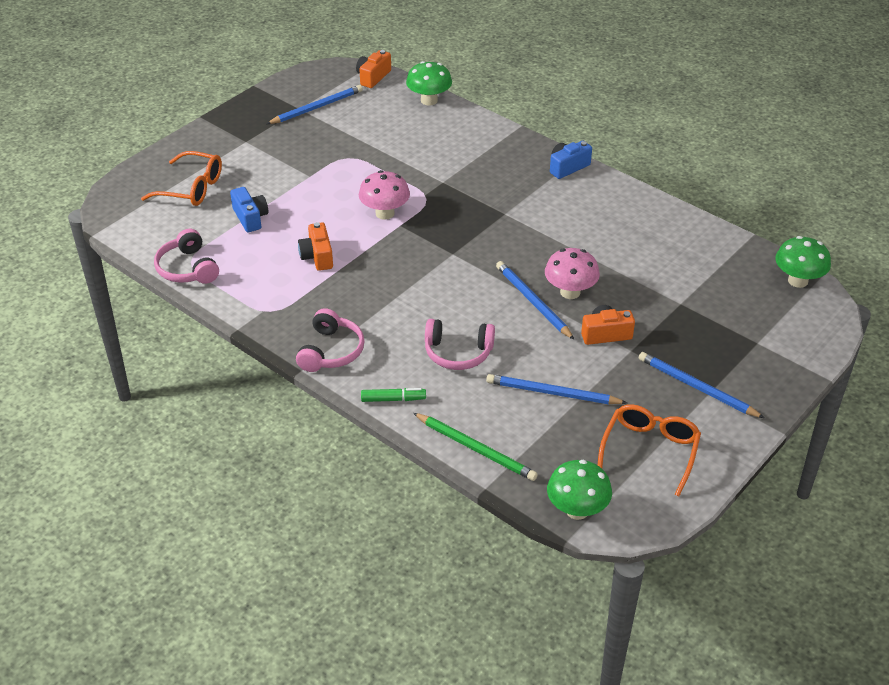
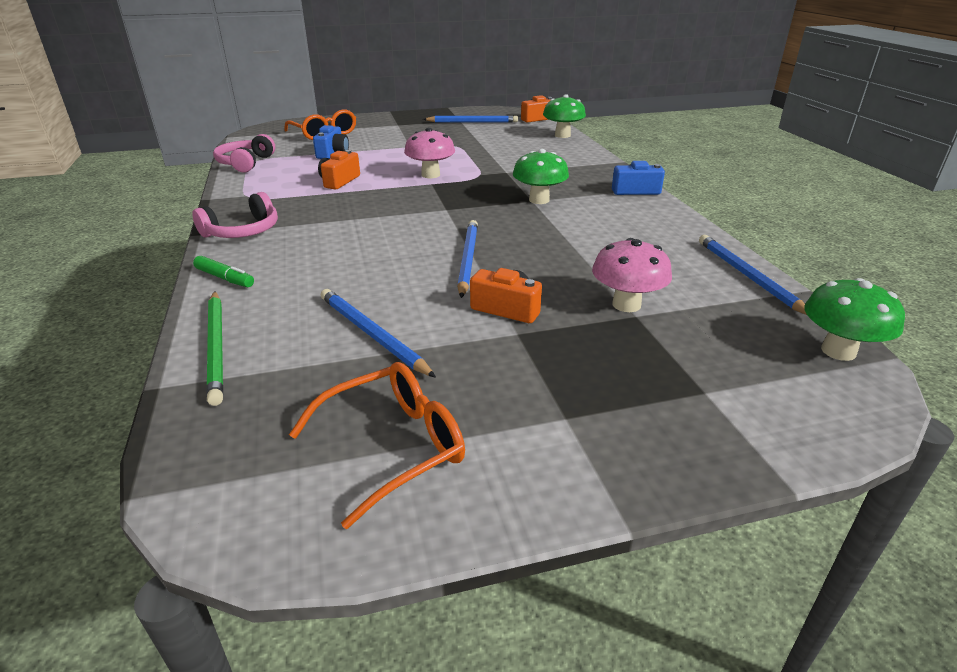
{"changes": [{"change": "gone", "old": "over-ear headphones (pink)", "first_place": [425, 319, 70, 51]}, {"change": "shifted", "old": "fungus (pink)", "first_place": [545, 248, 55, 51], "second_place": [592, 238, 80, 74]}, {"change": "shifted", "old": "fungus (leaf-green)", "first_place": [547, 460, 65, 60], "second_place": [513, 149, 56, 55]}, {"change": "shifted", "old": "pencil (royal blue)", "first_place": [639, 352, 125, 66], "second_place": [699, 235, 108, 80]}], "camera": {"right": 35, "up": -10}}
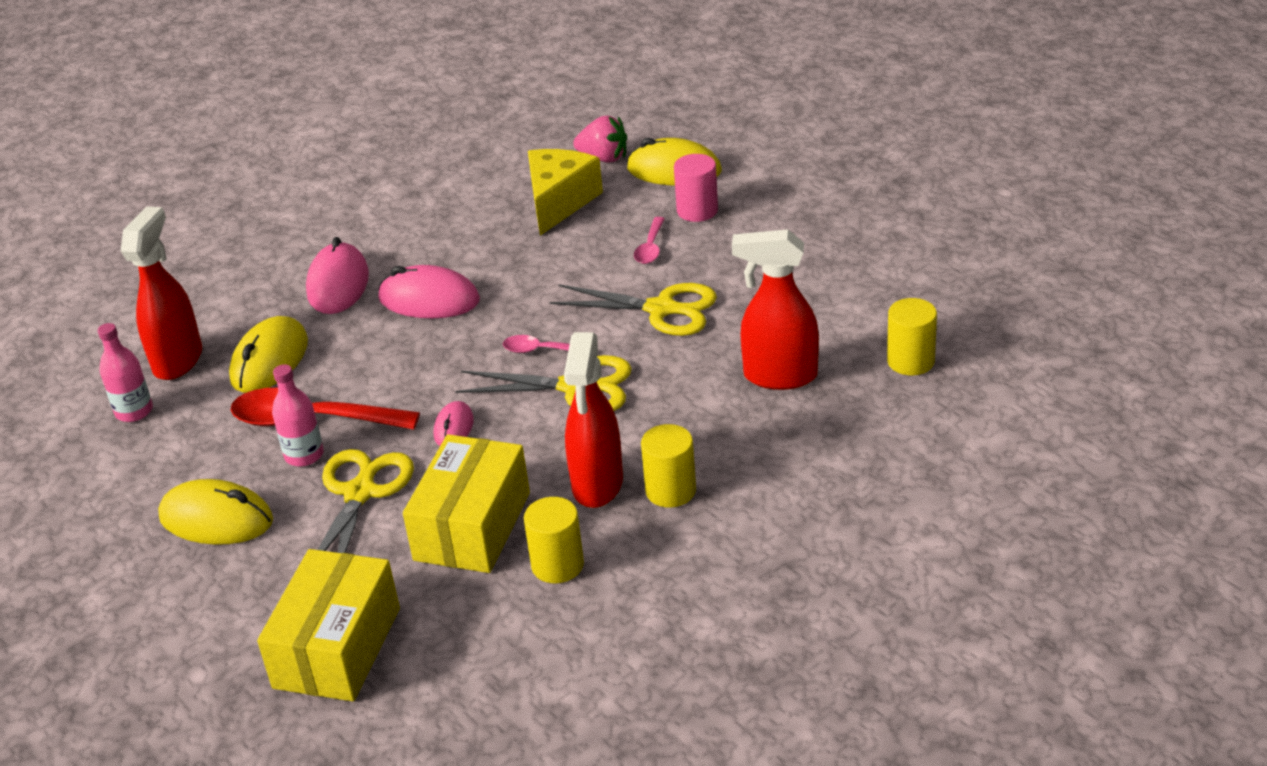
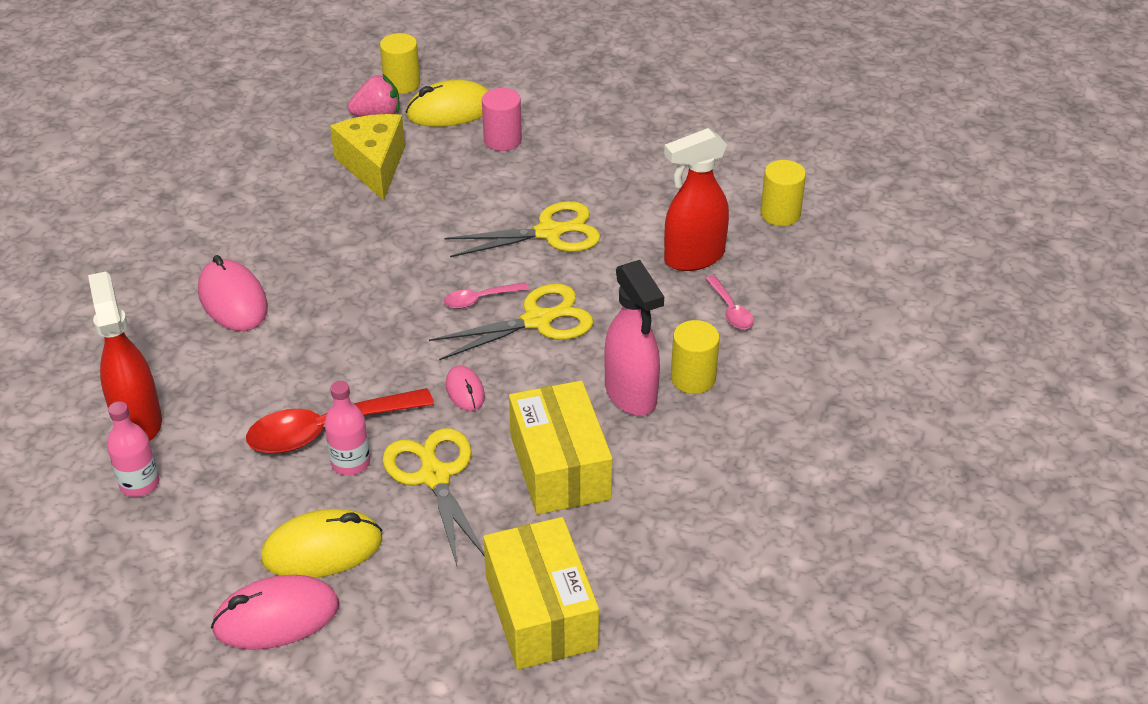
{"changes": [{"change": "gone", "old": "PC mouse (bright yellow)", "first_place": [229, 316, 79, 77]}, {"change": "shifted", "old": "PC mouse (pink)", "first_place": [378, 265, 102, 53], "second_place": [211, 575, 128, 75]}, {"change": "shifted", "old": "cylinder (bright yellow)", "first_place": [524, 497, 60, 86], "second_place": [380, 33, 40, 61]}, {"change": "shifted", "old": "spoon (pink)", "first_place": [634, 217, 31, 47], "second_place": [705, 275, 49, 54]}, {"change": "repainted", "old": "sprayer (scarlet)", "new": "sprayer (pink)", "first_place": [564, 332, 59, 176], "second_place": [604, 260, 60, 156]}], "camera": {"right": -35, "up": 5}}
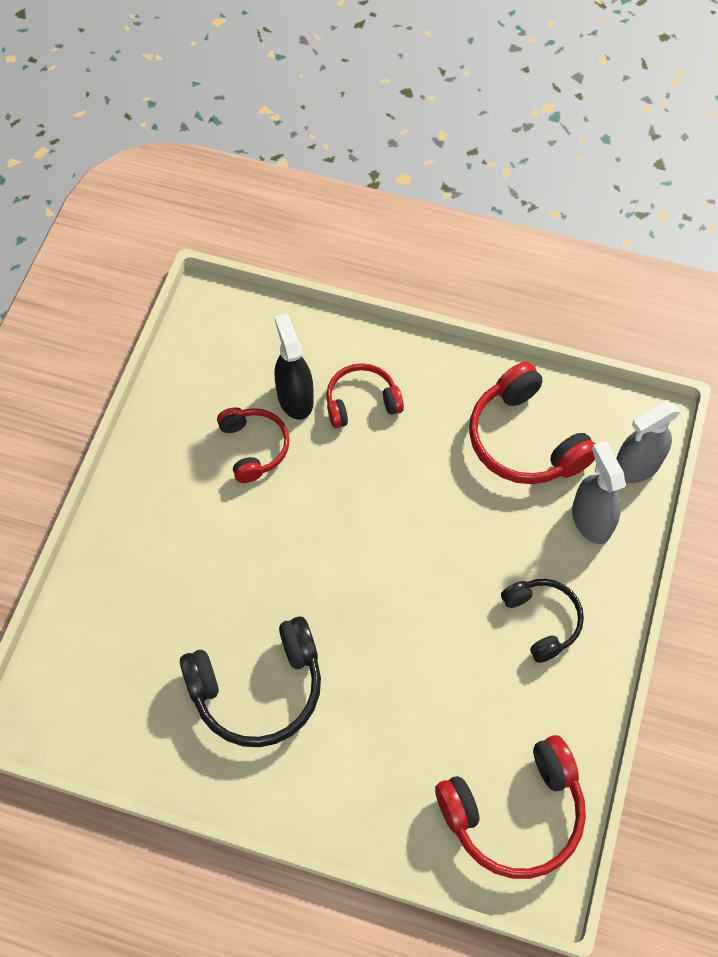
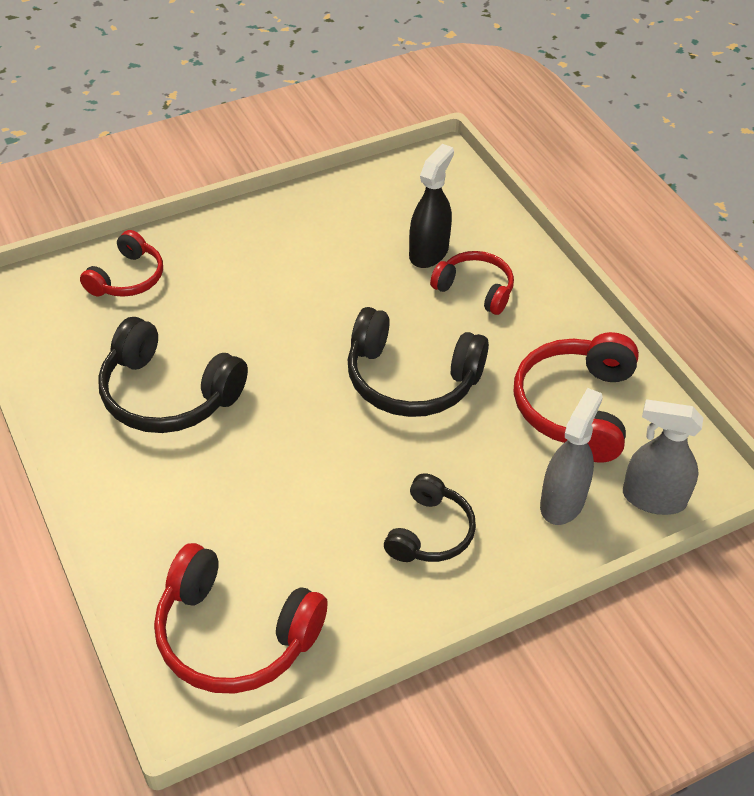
{"changes": [{"change": "new", "new": "over-ear headphones (black)", "second_place": [348, 307, 141, 110]}, {"change": "shifted", "old": "over-ear headphones (scarlet)", "first_place": [217, 407, 73, 76], "second_place": [80, 230, 83, 67]}], "camera": {"right": 45, "up": -15}}
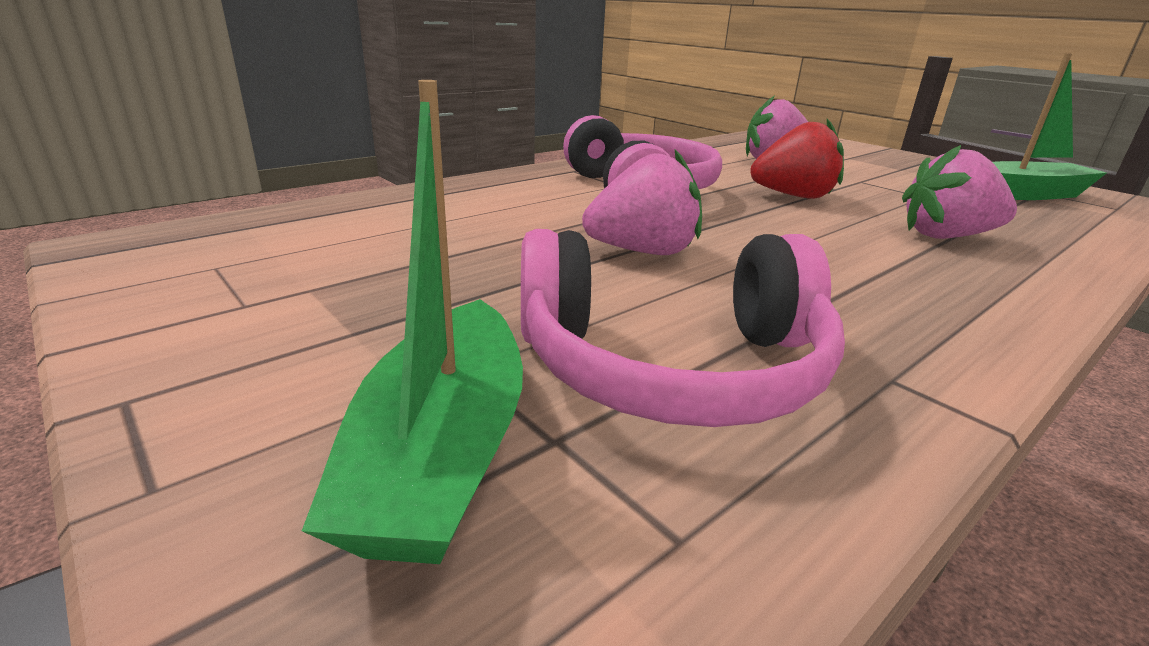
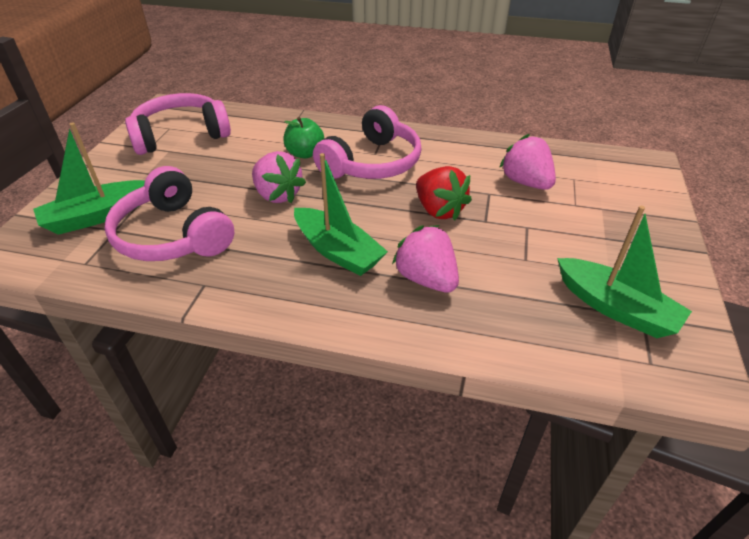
{"changes": [{"change": "new", "new": "over-ear headphones (pink)", "second_place": [125, 93, 106, 62]}, {"change": "new", "new": "apple (leaf-green)", "second_place": [284, 117, 40, 41]}, {"change": "new", "new": "toy boat (leaf-green)", "second_place": [294, 153, 94, 123]}], "camera": {"right": 55, "up": 15}}
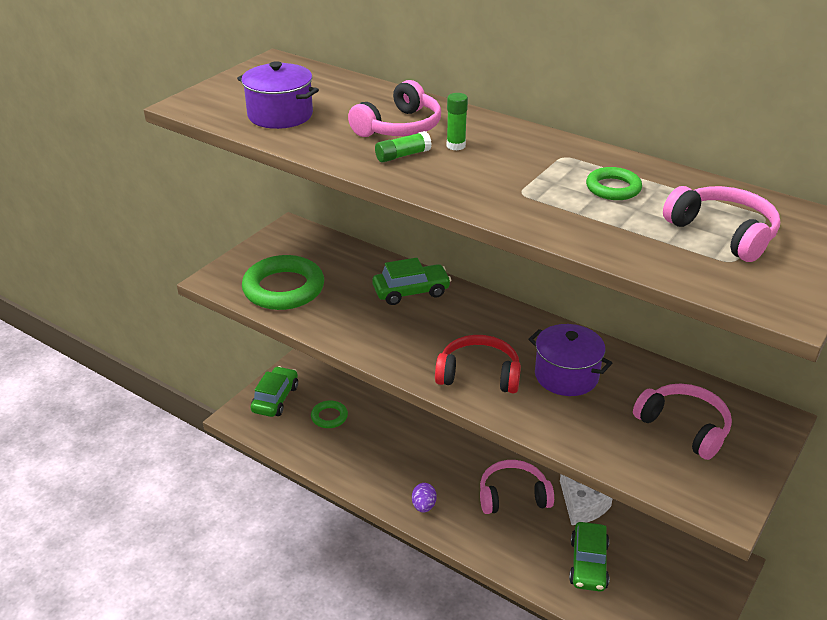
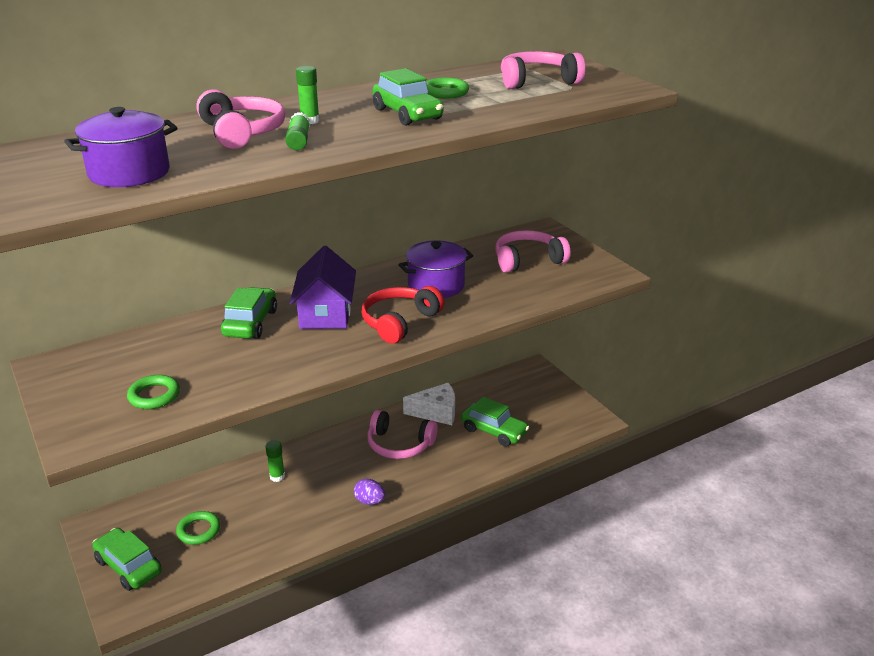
{"changes": [{"change": "new", "new": "glue stick (leaf-green)", "second_place": [265, 440, 20, 42]}, {"change": "new", "new": "cottage (purple)", "second_place": [290, 246, 66, 83]}, {"change": "new", "new": "automobile (leaf-green)", "second_place": [372, 68, 72, 58]}, {"change": "rotated", "old": "over-ear headphones (pink)", "first_place": [480, 460, 74, 54], "second_place": [367, 410, 71, 49], "degrees": -90}, {"change": "scaled", "old": "ring (leaf-green)", "first_place": [242, 255, 82, 55], "second_place": [127, 375, 53, 34], "factor": 0.51}], "camera": {"right": -65, "up": -5}}
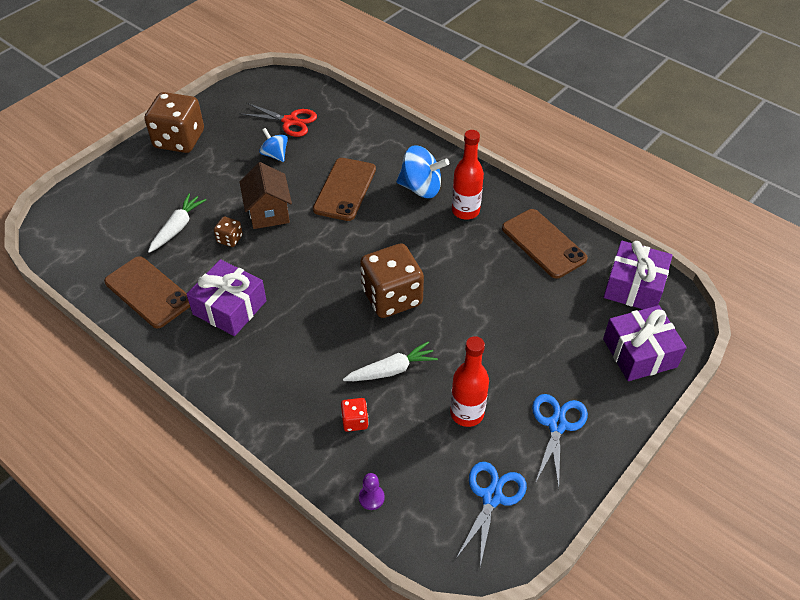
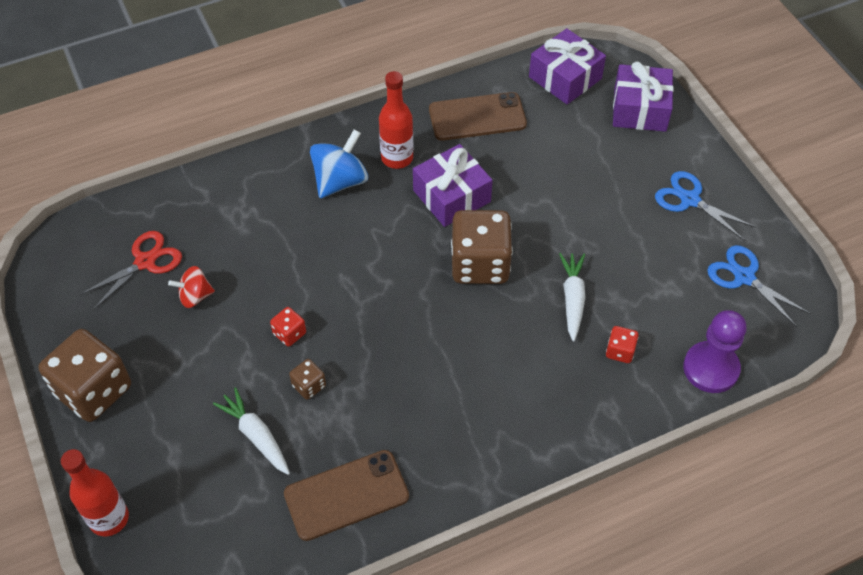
{"changes": [{"change": "gone", "old": "phone (russet)", "first_place": [313, 158, 63, 63]}, {"change": "shifted", "old": "present (purple)", "first_place": [187, 259, 80, 77], "second_place": [413, 144, 80, 83]}, {"change": "shifted", "old": "flask (scarlet)", "first_place": [450, 336, 39, 91], "second_place": [61, 449, 68, 88]}, {"change": "swapped", "old": "cottage (russet)", "new": "dice (scarlet)", "first_place": [240, 162, 52, 67], "second_place": [270, 307, 36, 40]}, {"change": "repainted", "old": "toy top (royal blue)", "new": "toy top (scarlet)", "first_place": [259, 128, 29, 34], "second_place": [168, 266, 47, 42]}, {"change": "scaled", "old": "pawn (purple)", "first_place": [359, 473, 26, 37], "second_place": [683, 310, 63, 83], "factor": 2.12}], "camera": {"right": -65, "up": 5}}
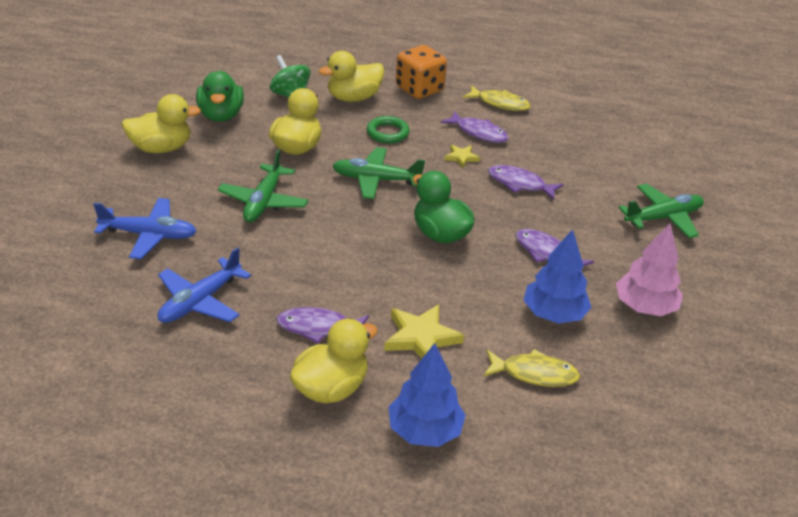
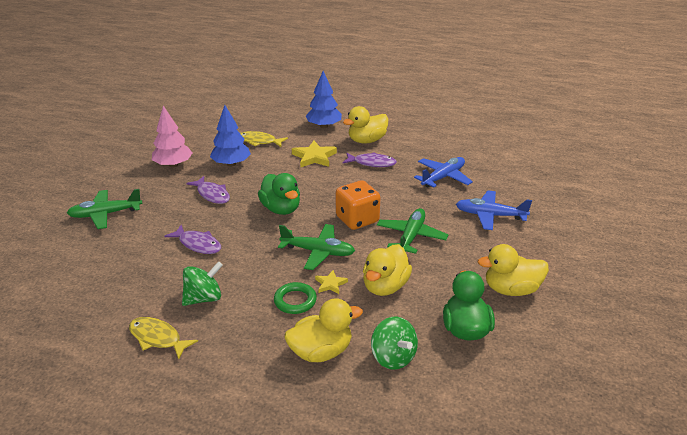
{"changes": [{"change": "shifted", "old": "dice (orange)", "first_place": [396, 45, 51, 54], "second_place": [336, 180, 44, 50]}, {"change": "shifted", "old": "star shape (bright yellow)", "first_place": [444, 145, 36, 23], "second_place": [315, 270, 33, 24]}, {"change": "swapped", "old": "fish figure (purple)", "new": "toy top (leaf-green)", "first_place": [441, 111, 68, 32], "second_place": [182, 261, 41, 45]}], "camera": {"right": -170, "up": -5}}
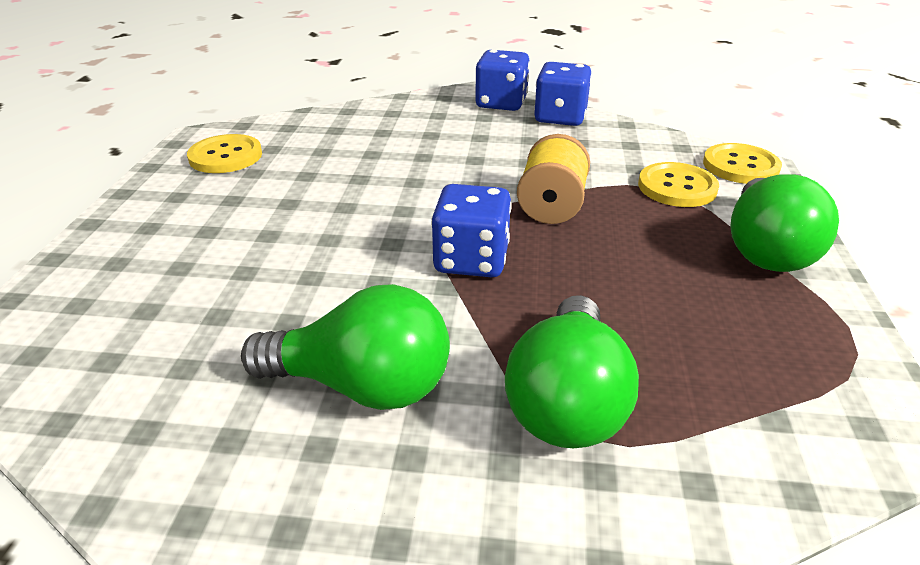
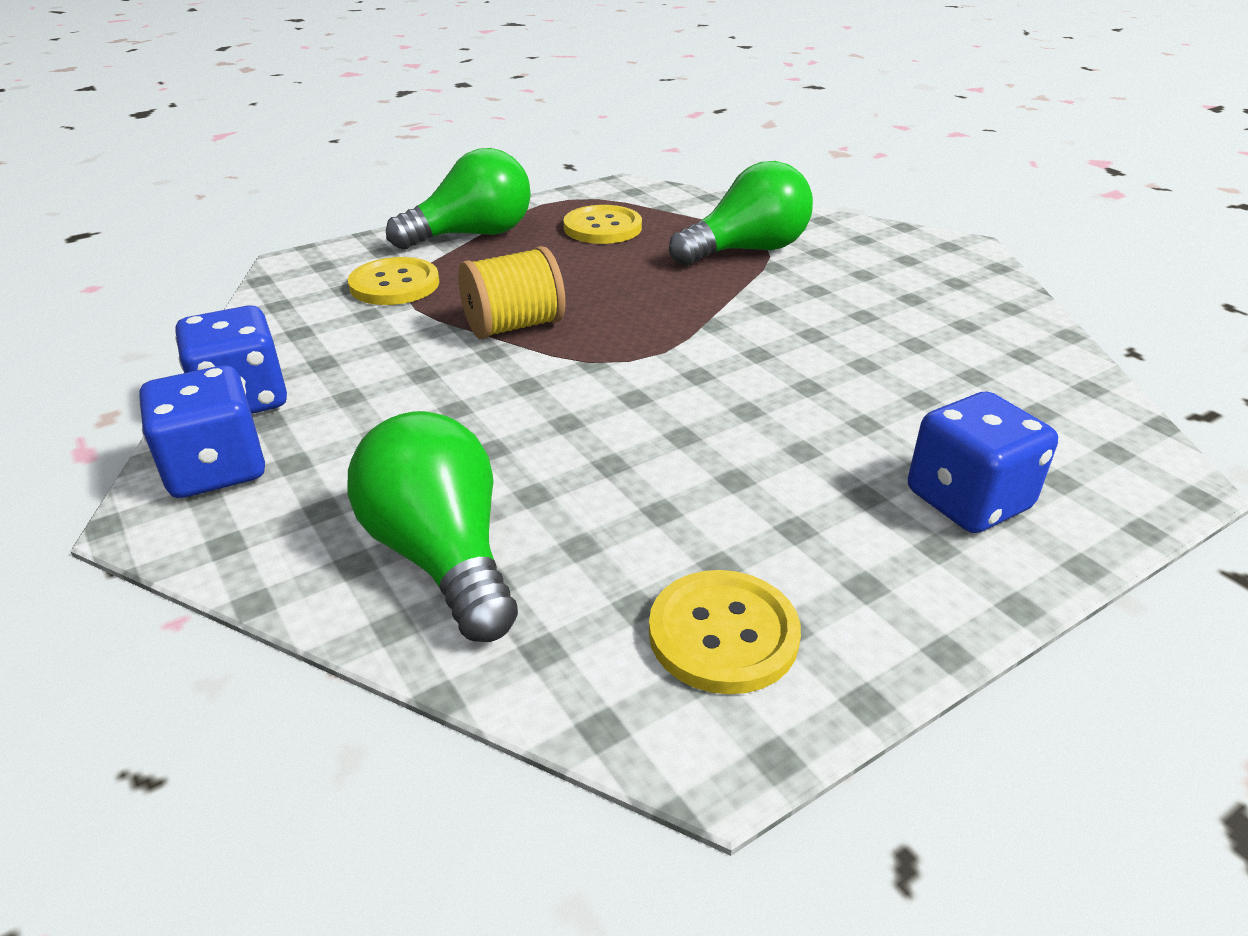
{"changes": [{"change": "shifted", "old": "lightbulb (leaf-green)", "first_place": [241, 284, 209, 126], "second_place": [348, 411, 170, 231]}, {"change": "shifted", "old": "dice (royal blue)", "first_place": [431, 184, 81, 93], "second_place": [908, 392, 150, 141]}, {"change": "shifted", "old": "shirt button (bright yellow)", "first_place": [703, 143, 79, 41], "second_place": [563, 205, 79, 39]}], "camera": {"right": -130, "up": 0}}
